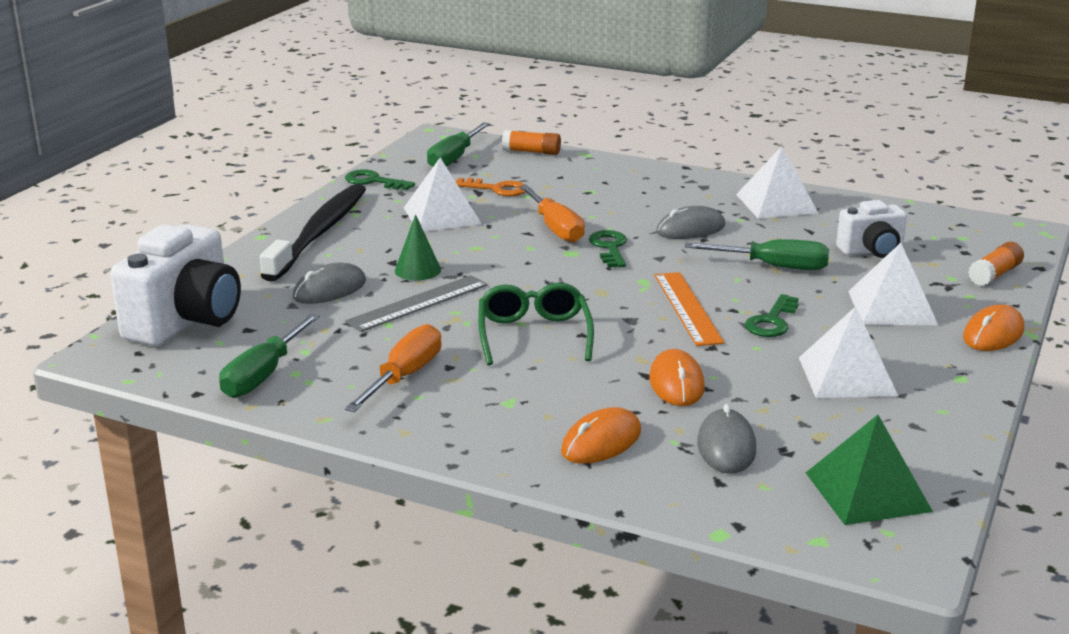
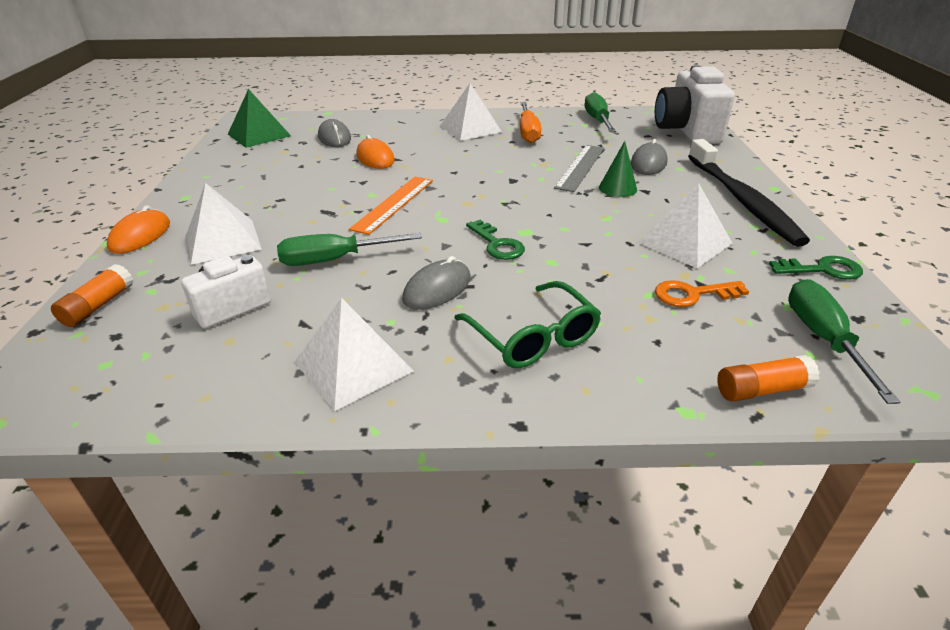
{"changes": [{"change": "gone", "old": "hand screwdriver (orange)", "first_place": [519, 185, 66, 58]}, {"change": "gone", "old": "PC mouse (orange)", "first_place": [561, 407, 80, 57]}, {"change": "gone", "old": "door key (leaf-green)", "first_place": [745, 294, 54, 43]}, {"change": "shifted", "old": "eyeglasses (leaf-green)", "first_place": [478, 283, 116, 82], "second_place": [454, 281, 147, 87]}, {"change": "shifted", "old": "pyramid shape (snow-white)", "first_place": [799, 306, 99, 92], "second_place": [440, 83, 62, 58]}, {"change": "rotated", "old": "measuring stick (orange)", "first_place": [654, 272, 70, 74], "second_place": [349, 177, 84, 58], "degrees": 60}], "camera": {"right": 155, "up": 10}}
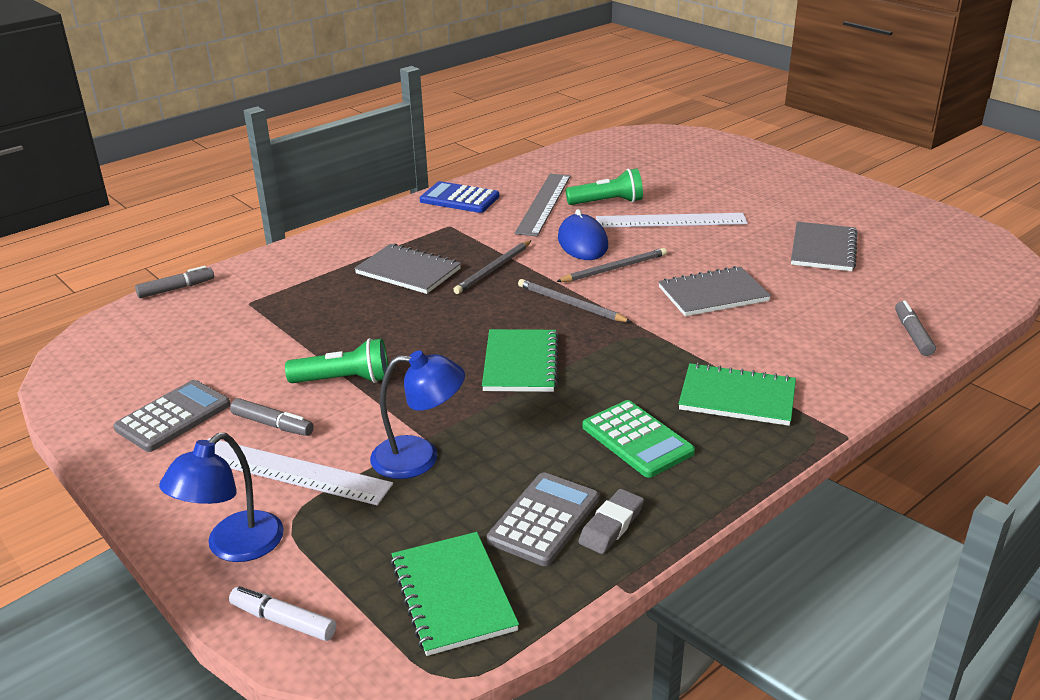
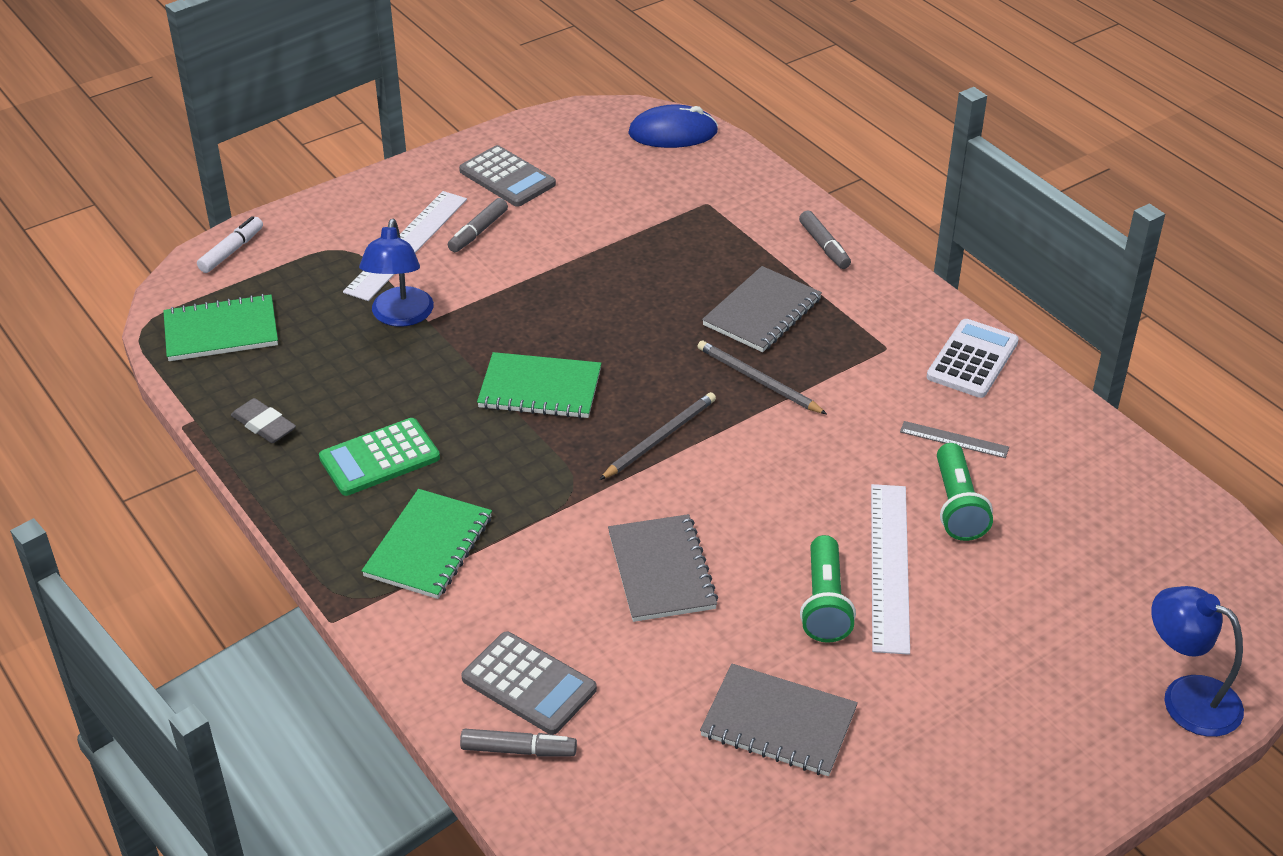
{"changes": [{"change": "gone", "old": "pencil (grey)", "first_place": [556, 248, 111, 34]}, {"change": "shifted", "old": "marker (grey)", "first_place": [135, 266, 79, 32], "second_place": [799, 210, 52, 59]}, {"change": "shifted", "old": "desk lamp (royal blue)", "first_place": [159, 433, 125, 129], "second_place": [1151, 586, 93, 151]}, {"change": "shifted", "old": "flashlight (leaf-green)", "first_place": [285, 338, 103, 45], "second_place": [800, 535, 56, 108]}, {"change": "shifted", "old": "calculator (grey)", "first_place": [487, 472, 112, 94], "second_place": [461, 632, 136, 103]}, {"change": "shifted", "old": "PC mouse (royal blue)", "first_place": [558, 209, 50, 51], "second_place": [628, 104, 90, 44]}, {"change": "repainted", "old": "calculator (royal blue)", "new": "calculator (snow-white)", "first_place": [420, 181, 79, 32], "second_place": [927, 319, 92, 79]}, {"change": "scaled", "old": "measuring stick (grey)", "first_place": [515, 174, 56, 62], "second_place": [900, 421, 109, 37], "factor": 0.51}], "camera": {"right": 95, "up": 10}}
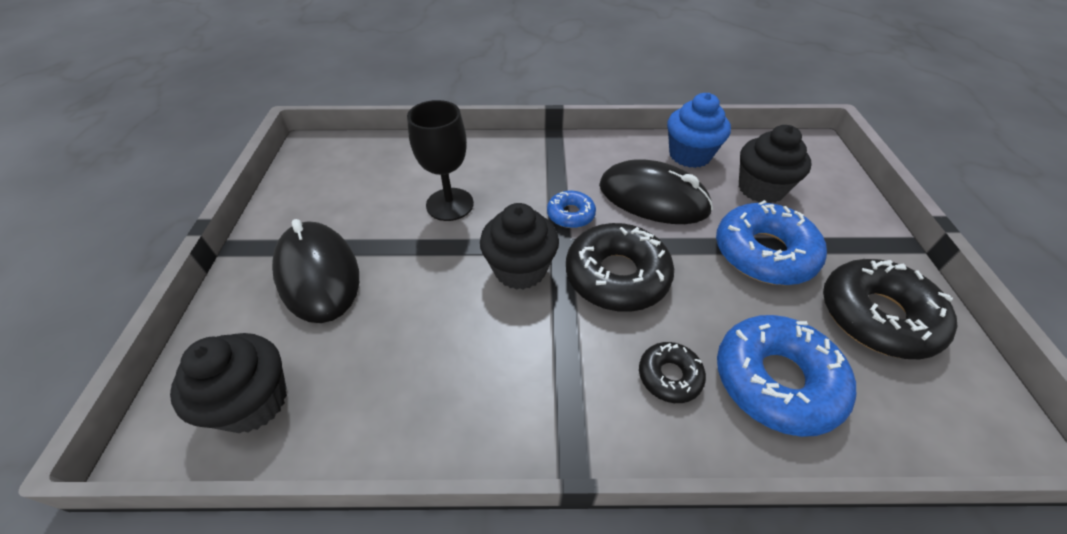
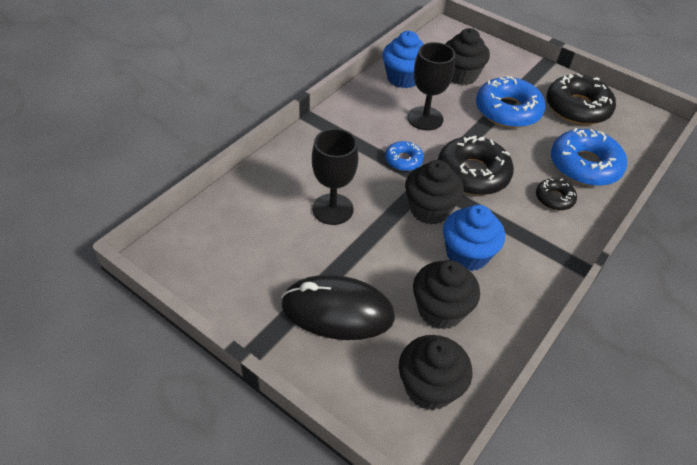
{"changes": [{"change": "new", "new": "cupcake (black)", "second_place": [413, 260, 67, 70]}, {"change": "new", "new": "cupcake (royal blue)", "second_place": [443, 205, 62, 66]}, {"change": "swapped", "old": "PC mouse (black)", "new": "wine glass (black)", "first_place": [599, 159, 114, 65], "second_place": [408, 42, 47, 89]}], "camera": {"right": -55, "up": 0}}
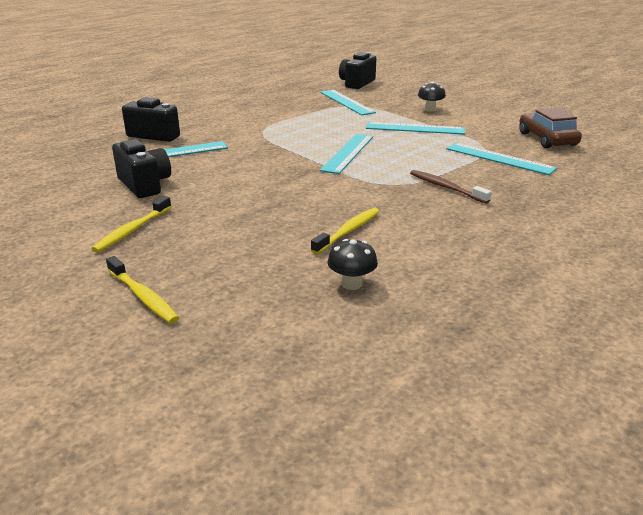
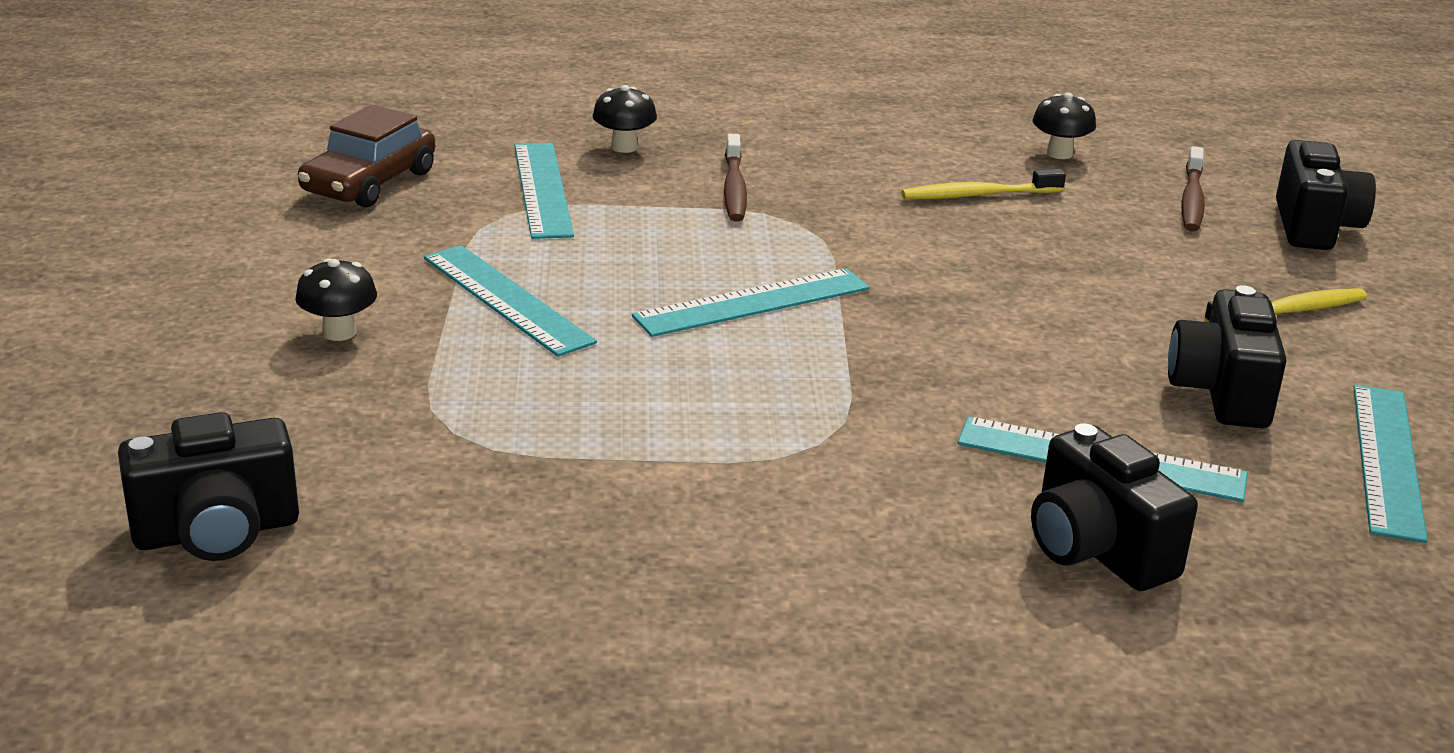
{"changes": [{"change": "new", "new": "fungus (black)", "second_place": [593, 85, 64, 68]}, {"change": "new", "new": "dental brush (russet)", "second_place": [1182, 146, 23, 85]}, {"change": "shifted", "old": "measuring stick (aqua)", "first_place": [320, 90, 56, 25], "second_place": [1353, 385, 75, 158]}, {"change": "swapped", "old": "dental brush (bright yellow)", "new": "compact camera (black)", "first_place": [106, 256, 73, 67], "second_place": [1276, 140, 100, 110]}], "camera": {"right": -140, "up": 0}}
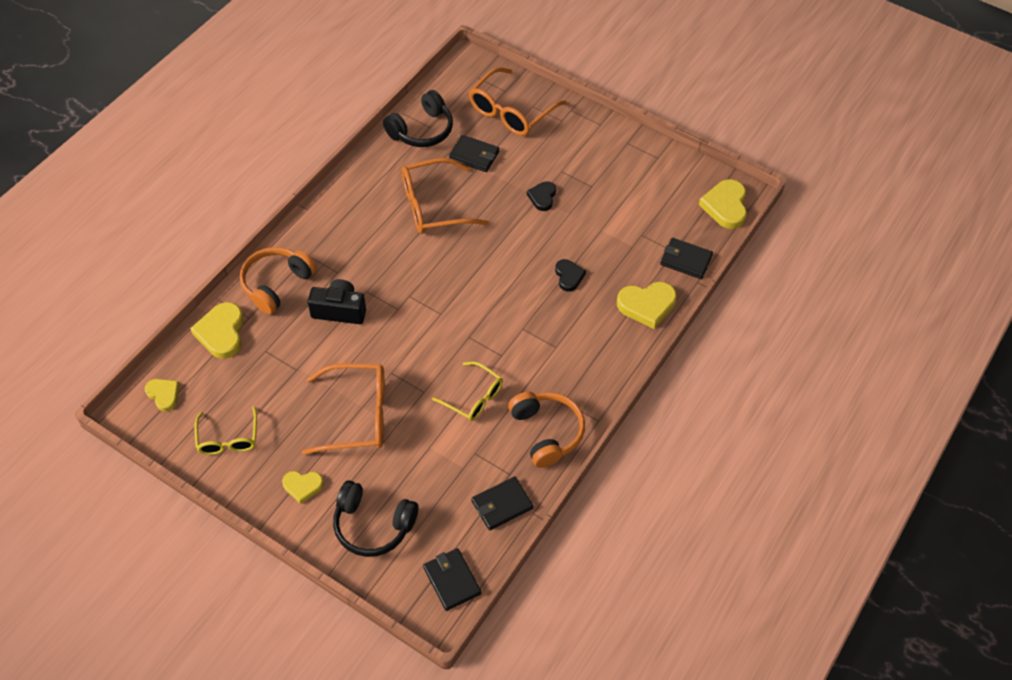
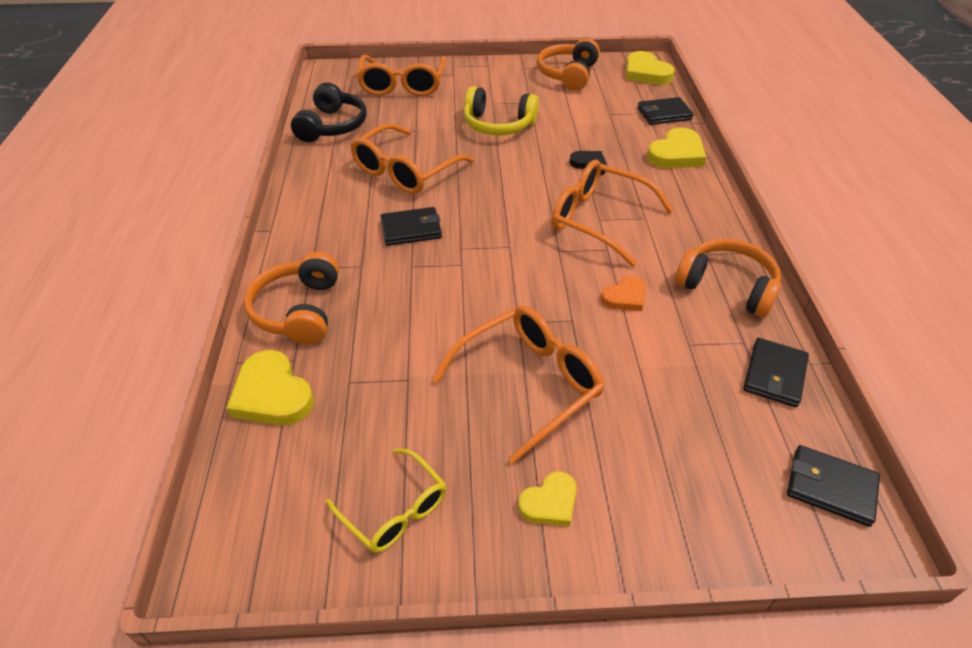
{"changes": [{"change": "gone", "old": "heart shape (bright yellow)", "first_place": [145, 379, 35, 32]}, {"change": "gone", "old": "compact camera (black)", "first_place": [308, 279, 58, 45]}, {"change": "gone", "old": "over-ear headphones (black)", "first_place": [333, 480, 85, 77]}, {"change": "new", "new": "over-ear headphones (orange)", "second_place": [537, 38, 63, 52]}, {"change": "new", "new": "eyeglasses (orange)", "second_place": [552, 160, 122, 107]}, {"change": "shifted", "old": "card wallet (black)", "first_place": [449, 135, 50, 37], "second_place": [380, 207, 62, 39]}, {"change": "swapped", "old": "eyeglasses (bright yellow)", "new": "heart shape (orange)", "first_place": [432, 362, 71, 59], "second_place": [601, 276, 45, 35]}, {"change": "swapped", "old": "heart shape (black)", "new": "over-ear headphones (bright yellow)", "first_place": [527, 181, 29, 30], "second_place": [464, 86, 75, 49]}], "camera": {"right": -35, "up": -10}}
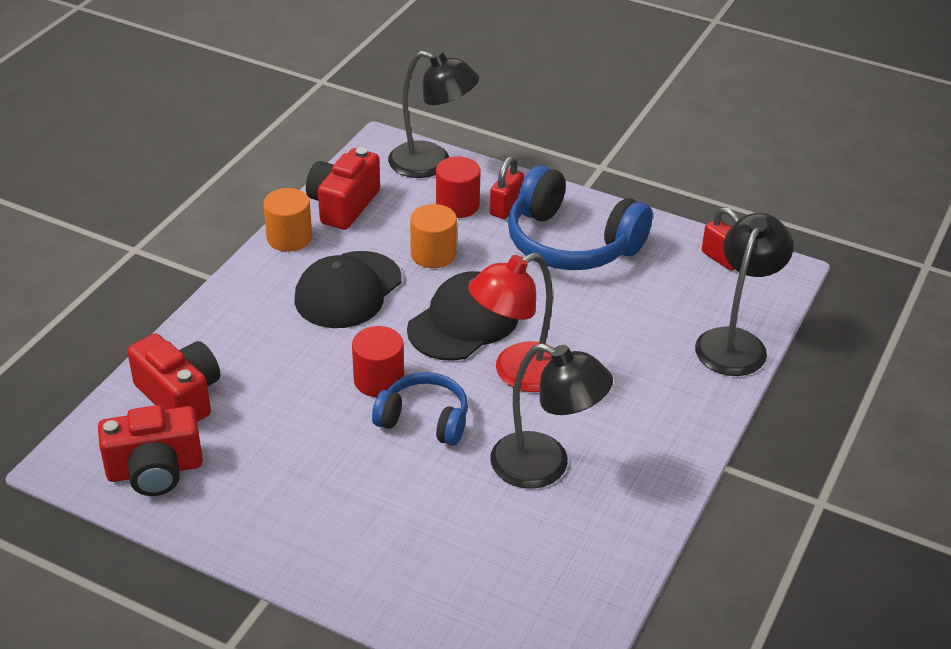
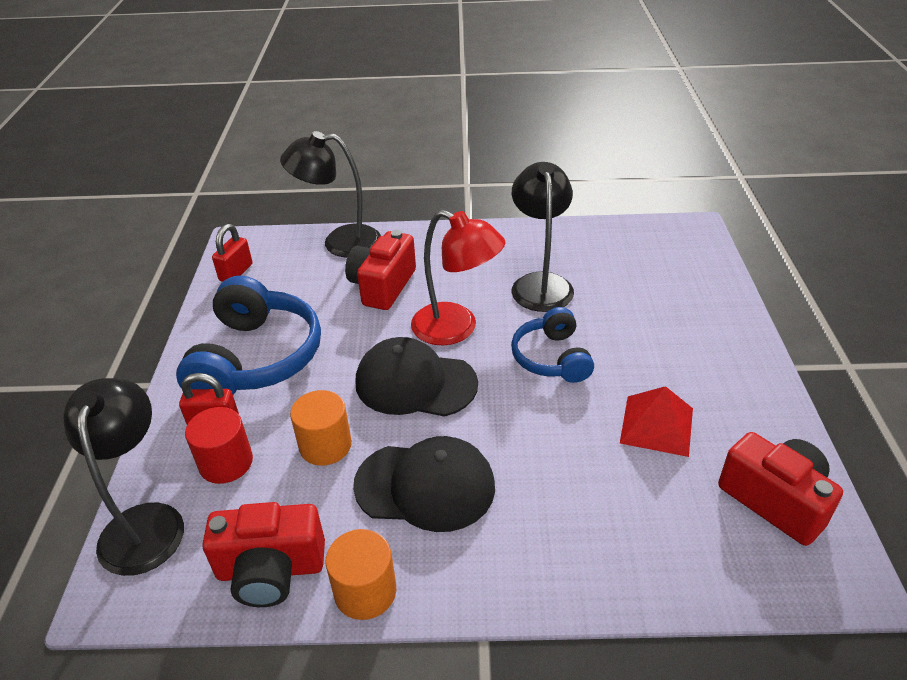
{"changes": [{"change": "gone", "old": "cylinder (scarlet)", "first_place": [352, 326, 52, 71]}, {"change": "new", "new": "pyramid shape (scarlet)", "second_place": [620, 386, 73, 71]}, {"change": "shifted", "old": "compact camera (scarlet)", "first_place": [127, 333, 93, 89], "second_place": [345, 230, 71, 80]}], "camera": {"right": -115, "up": 0}}
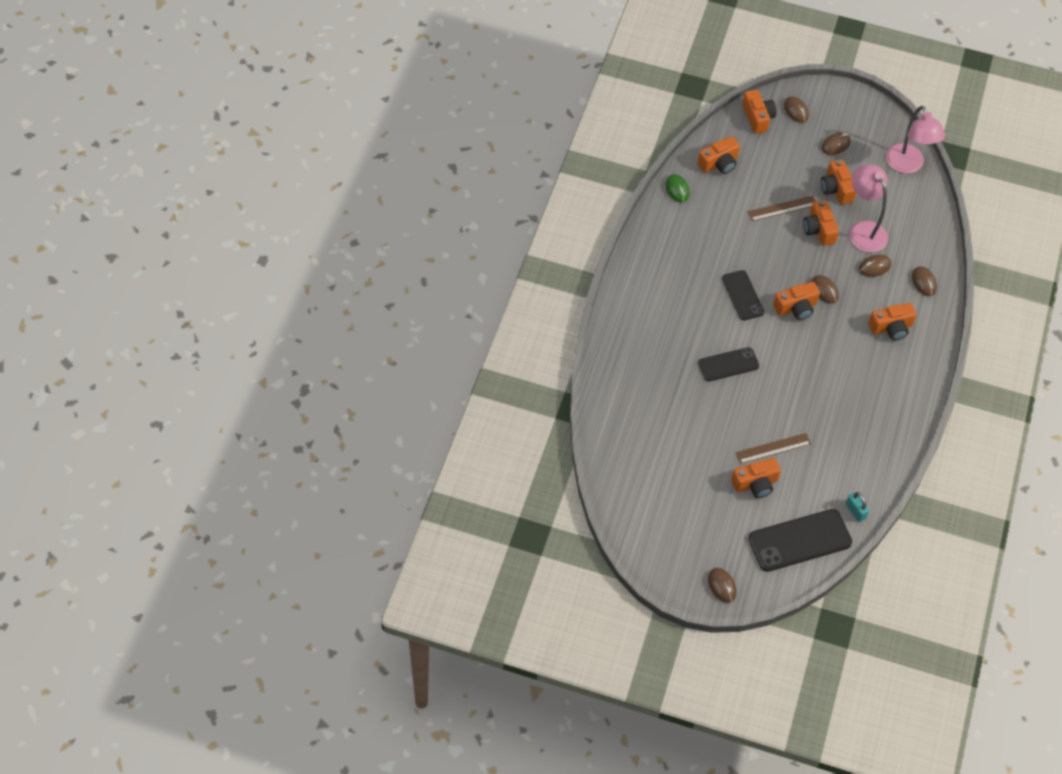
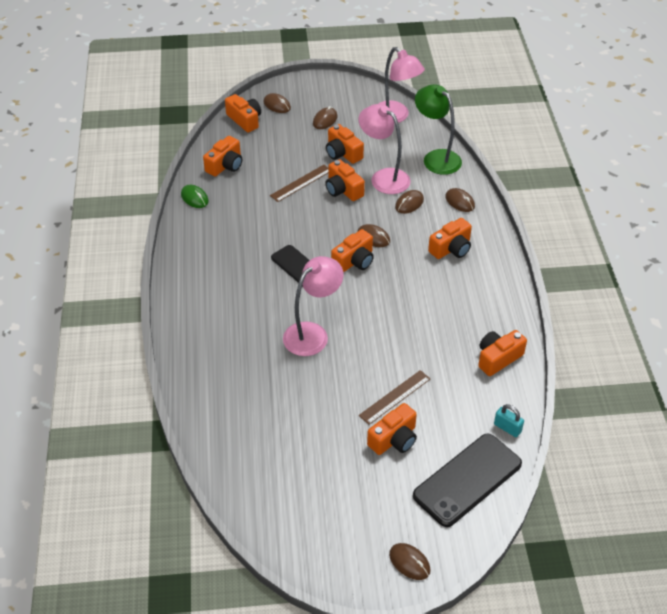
{"changes": [{"change": "new", "new": "desk lamp (leaf-green)", "second_place": [415, 84, 47, 91]}, {"change": "new", "new": "compact camera (orange)", "second_place": [478, 330, 49, 46]}, {"change": "swapped", "old": "phone (black)", "new": "desk lamp (pink)", "first_place": [698, 347, 61, 34], "second_place": [283, 256, 61, 100]}], "camera": {"right": -20, "up": -10}}
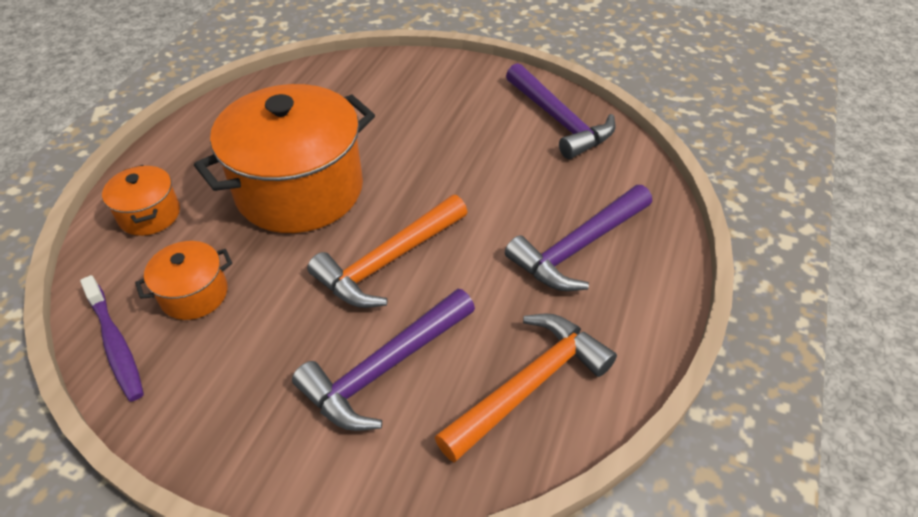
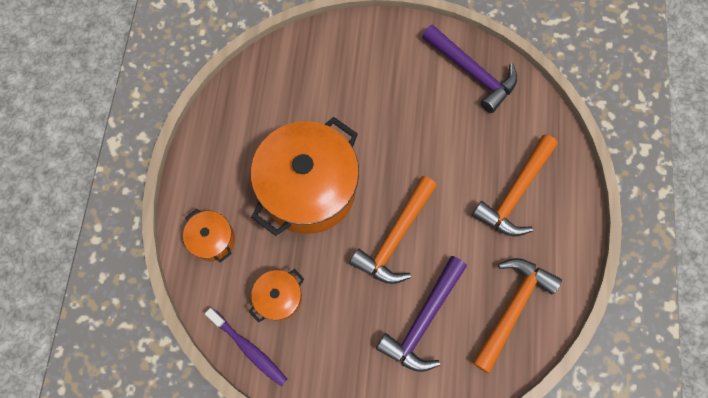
{"changes": [{"change": "repainted", "old": "hammer (purple)", "new": "hammer (orange)", "first_place": [505, 185, 147, 106], "second_place": [472, 134, 86, 102]}], "camera": {"right": -15, "up": 25}}
